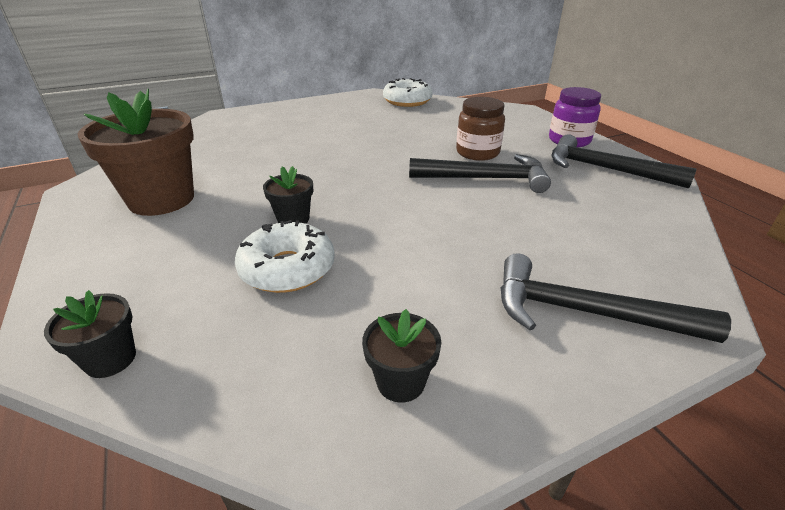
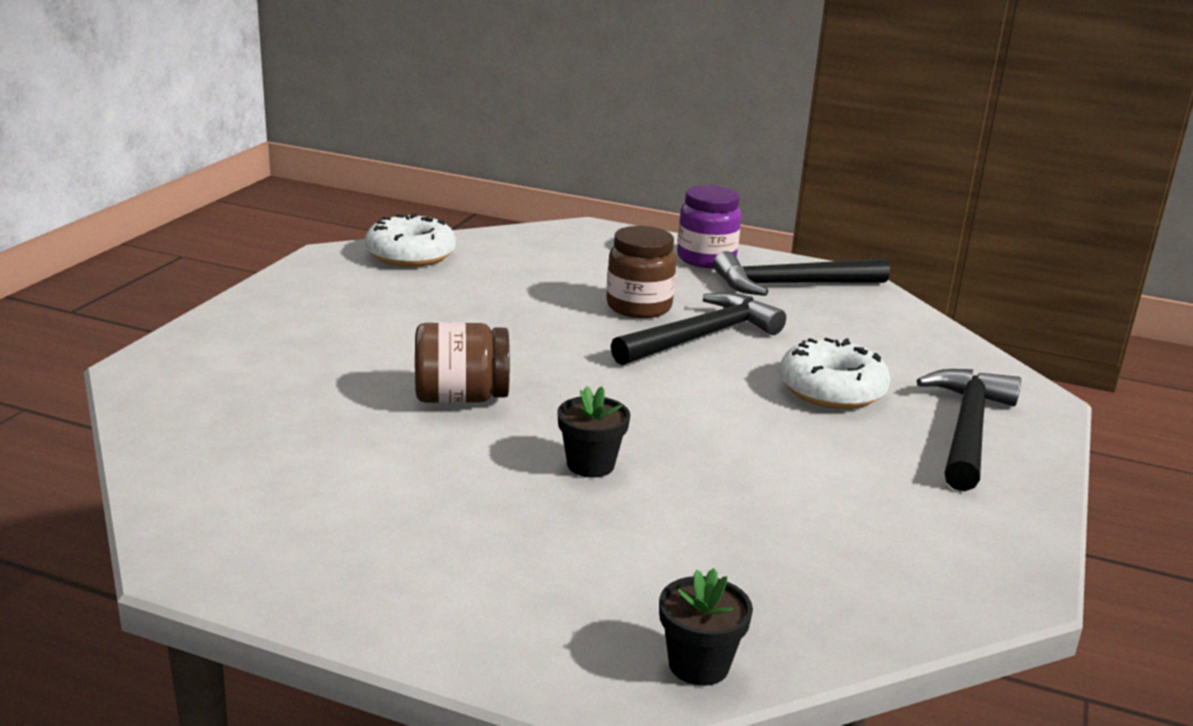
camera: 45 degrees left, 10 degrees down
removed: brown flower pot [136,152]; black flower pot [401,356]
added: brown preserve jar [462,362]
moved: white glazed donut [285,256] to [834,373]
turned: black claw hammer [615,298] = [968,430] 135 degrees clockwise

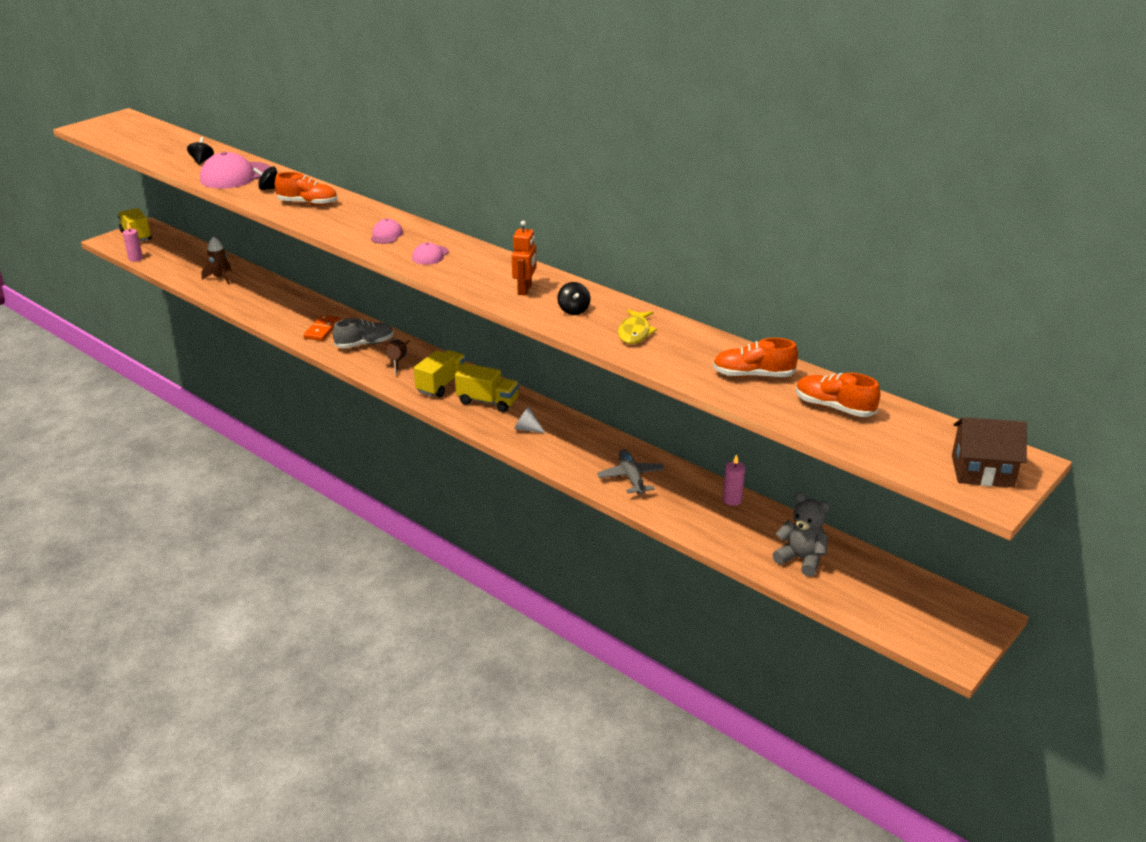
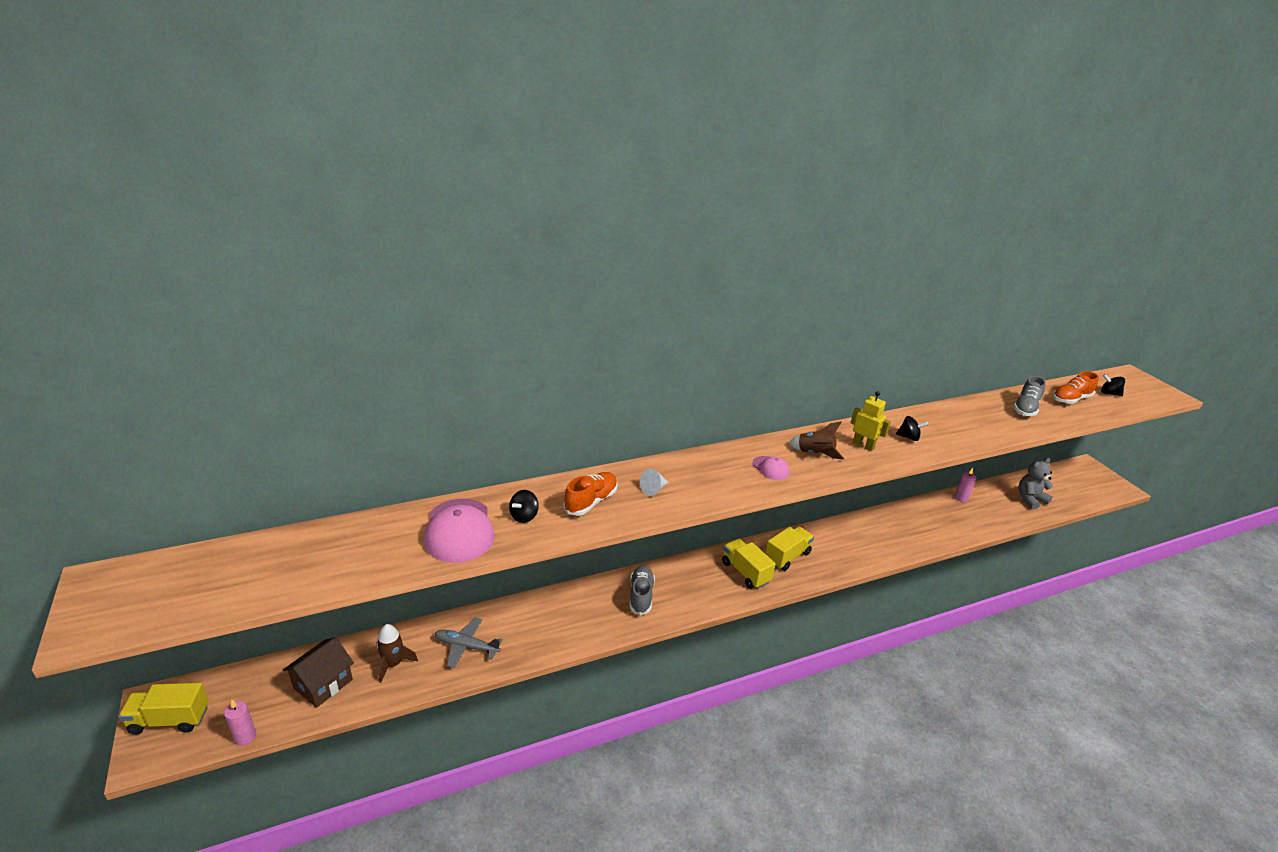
camera: 65 degrees left, 0 degrees up
removed: pink baseball cap [387,231]; bright yellow toy fish [637,326]; orange domino piece [321,328]
moved: black spinning top [200,151] to [1113,385]; brown spaceship [391,356] to [816,440]; white cone shape [529,420] to [654,482]; brown toy house [989,452] to [318,672]; ash-grey toy plane [631,472] to [469,642]
recoloured: orange toy robot [524,258] to bright yellow toy robot [871,421]; orange lace-up shoe [755,357] to ash-grey lace-up shoe [1030,396]

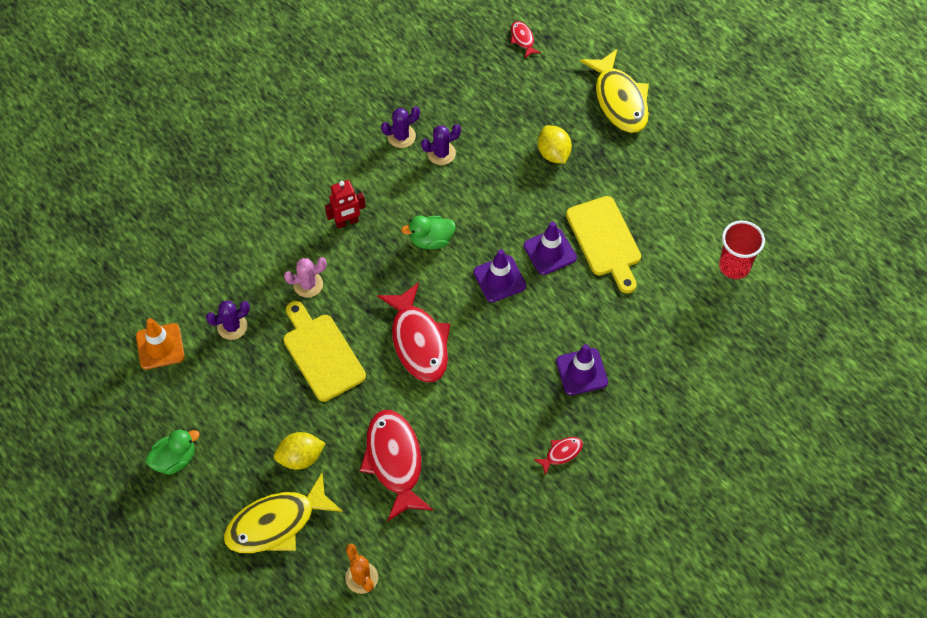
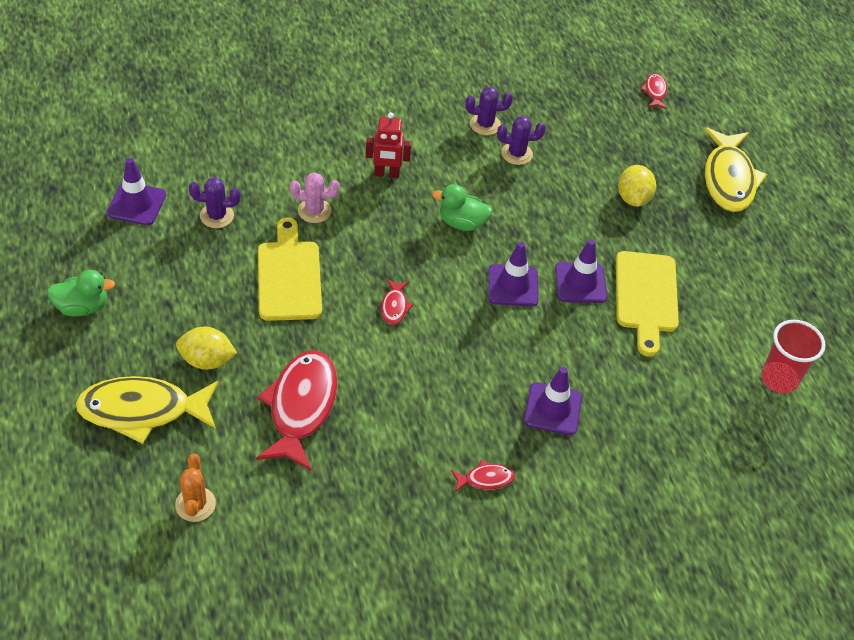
camera: 20 degrees right, 10 degrees down
recoloured: orange traffic cone [160,343] to violet traffic cone [136,191]
resized: crimson toy fish [413,332] = [397,302] x0.45

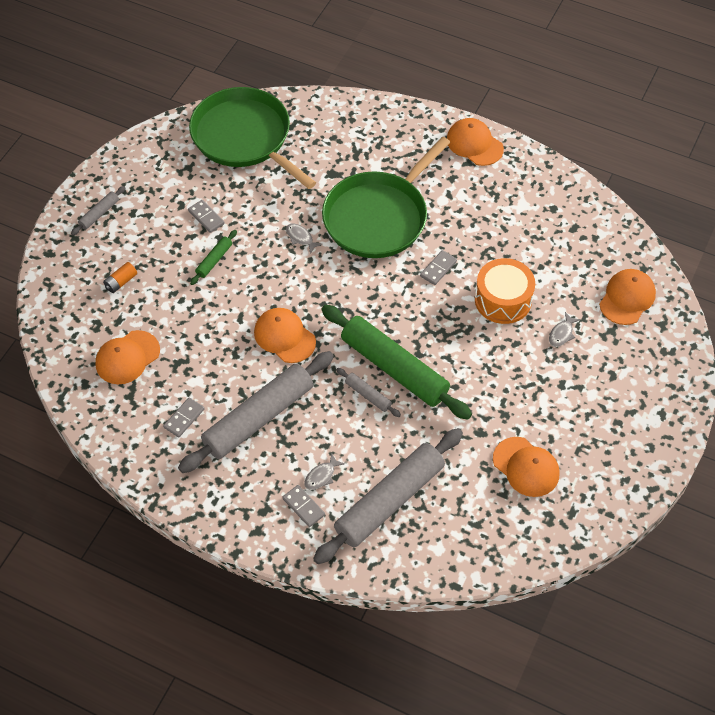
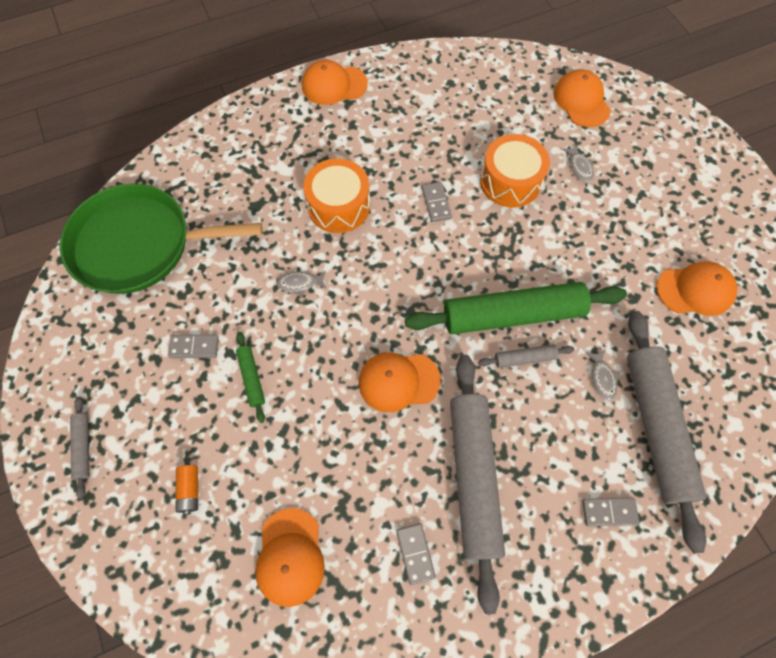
camera: 50 degrees left, 10 degrees up
moved: ash-grey toy fish [324,471] to [602,375]
replaced: leaf-green frying pan [386,197] to orange drum [336,195]

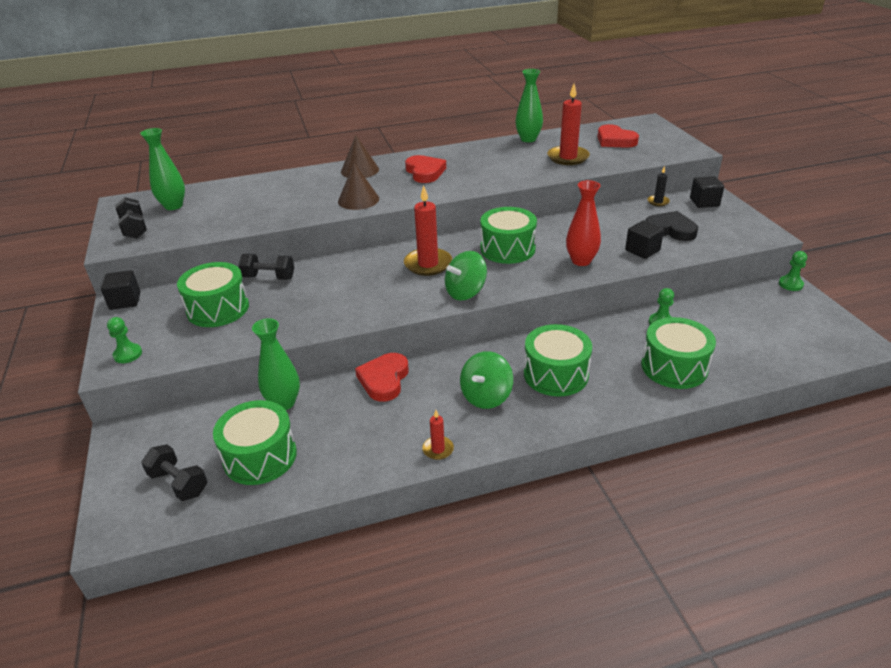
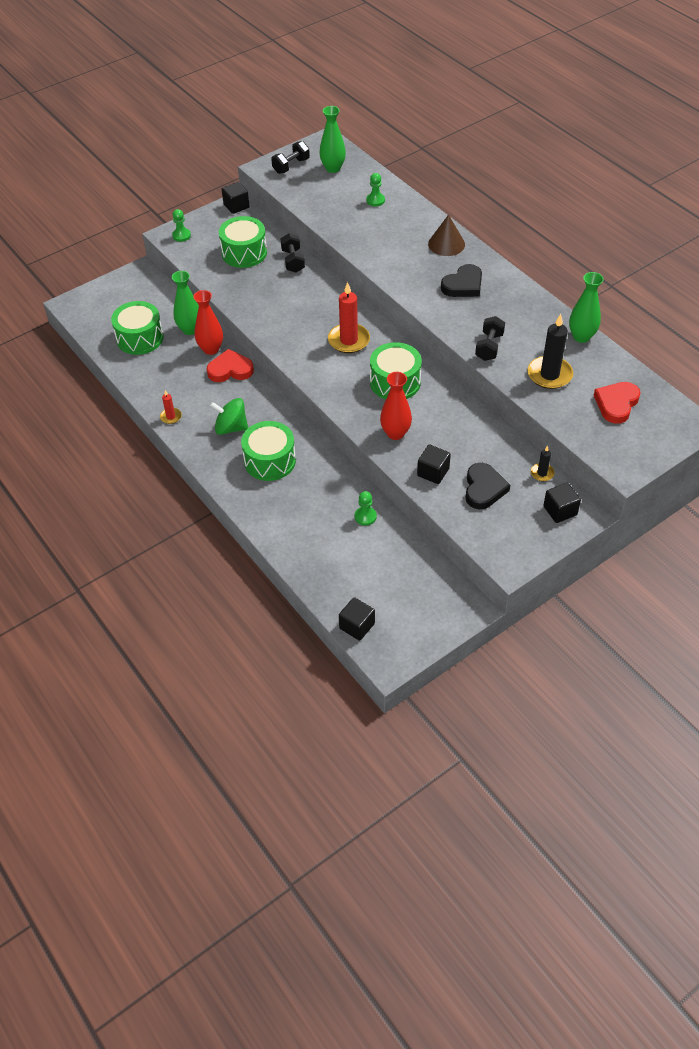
camera: 70 degrees right, 15 degrees up
removed: brown cone shape [358,186]; leaf-green spinning top [466,276]; leaf-green drum [678,353]
added: crimson vase [208,322]; black solid cube [357,619]
moved: leaf-green game pawn [793,271] to [375,189]; black dumbbell [174,472] to [490,338]
recoloured: crimson candle [568,124] to black candle [550,351]; crimson love heart [425,169] to black love heart [461,280]

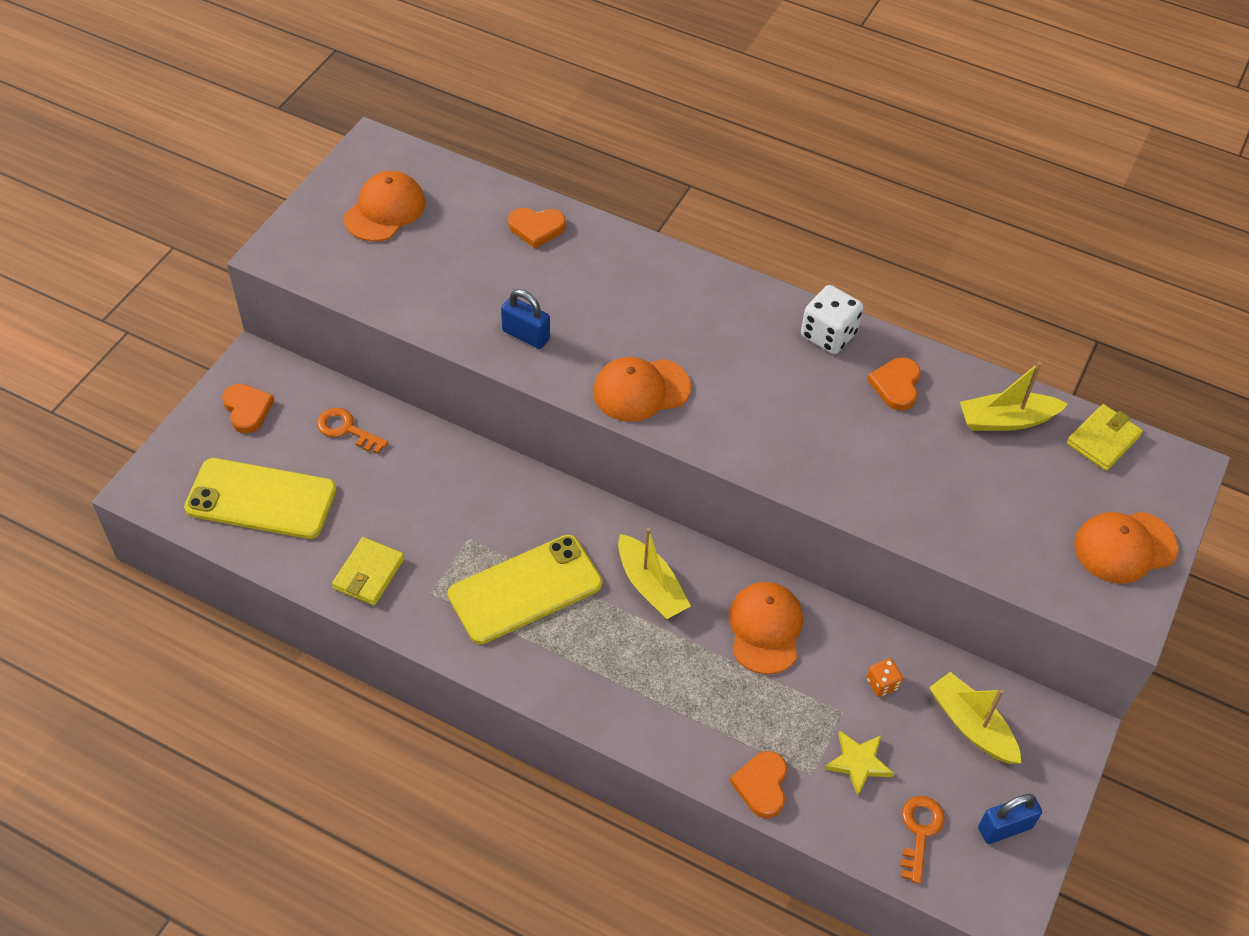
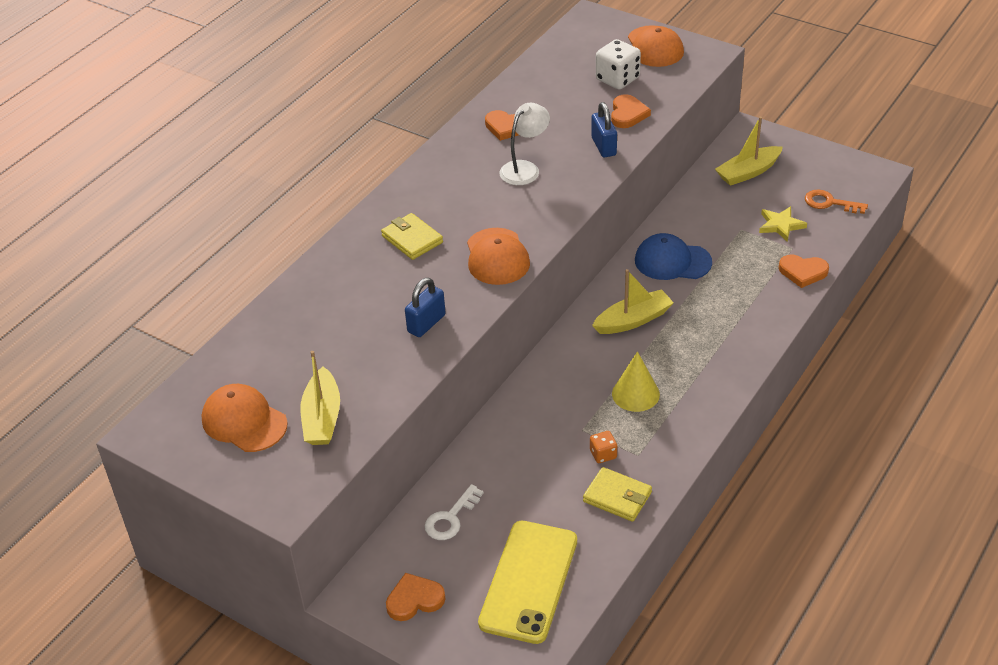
camera: 80 degrees left, 10 degrees down
added: white desk lamp [525,144]
moved: orange love heart [537,228] to [631,111]; white game die [832,319] to [618,64]; bright yellow toy boat [1014,396] to [320,398]; bright yellow wallet [1105,437] to [412,236]; orange game die [884,677] to [603,447]; cobalt padlock [1010,819] to [604,129]
replaced: bright yellow phone [525,589] to bright yellow cone shape [636,381]
recoloured: orange key [352,430] to white key [454,512]; orange baseball cap [766,628] to cobalt baseball cap [673,256]

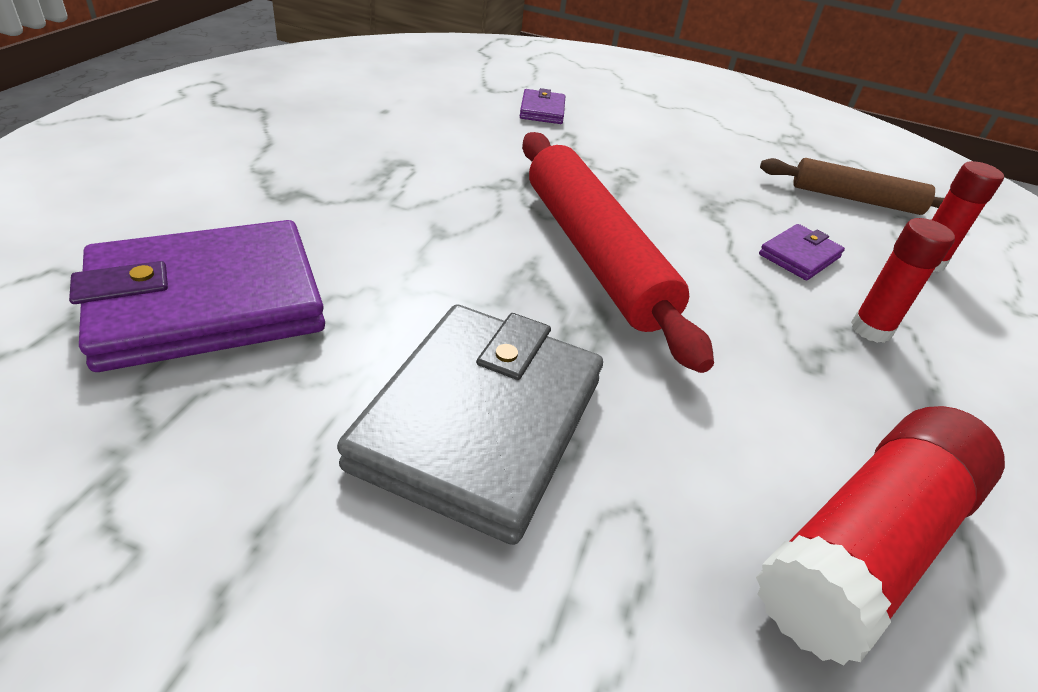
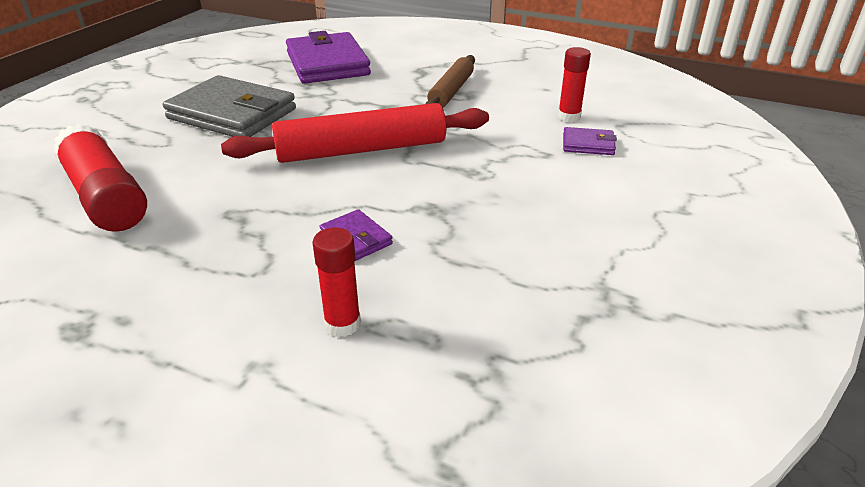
camera: 100 degrees right, 5 degrees down
moved: brown dough roller [852,186] to [450,81]; crimson glue stick [903,280] to [574,84]

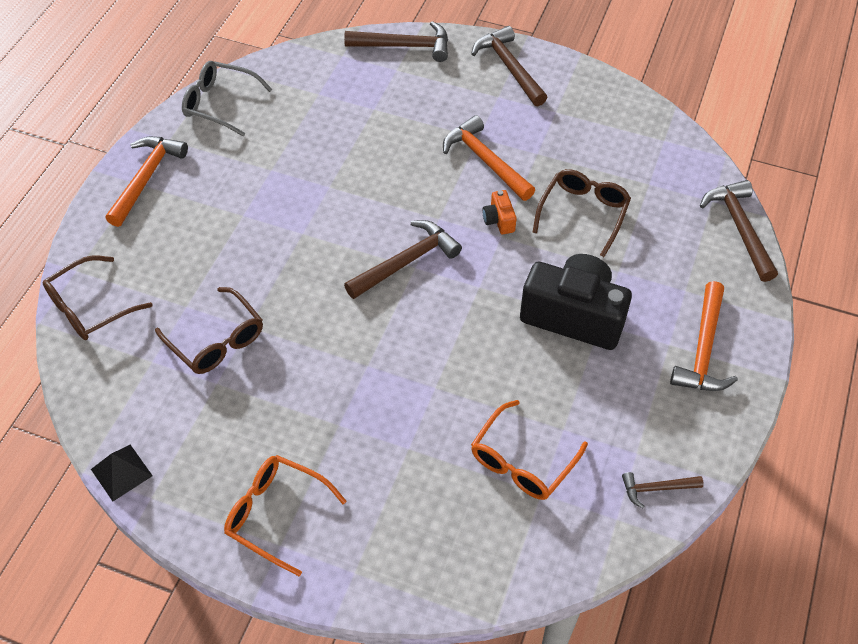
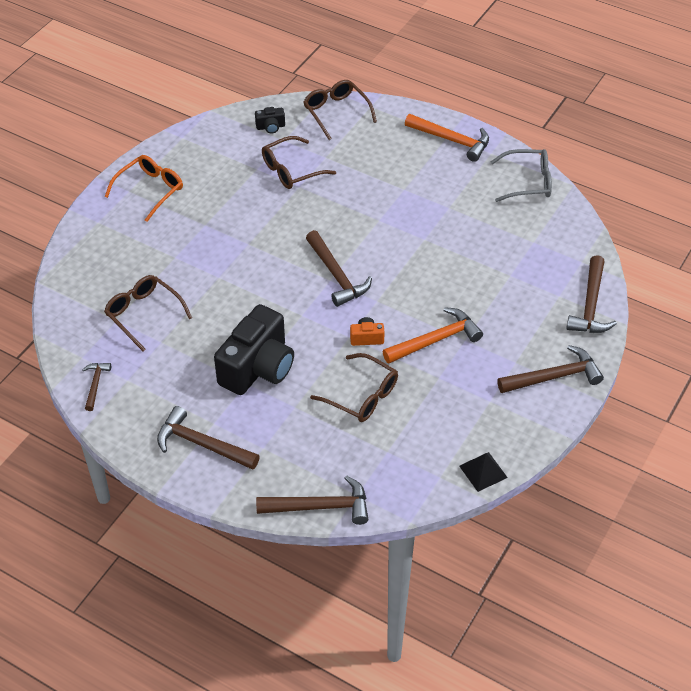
camera: 100 degrees right, 5 degrees down
added: black camera [270,120]
moved: black solid pyramid [122,473] to [483,472]
recoloured: orange claw hammer [704,336] to brown claw hammer [208,438]; orange eyeglasses [529,450] to brown eyeglasses [148,313]
turned: ash-grey eyeglasses [227,98] = [521,175] 60 degrees clockwise

